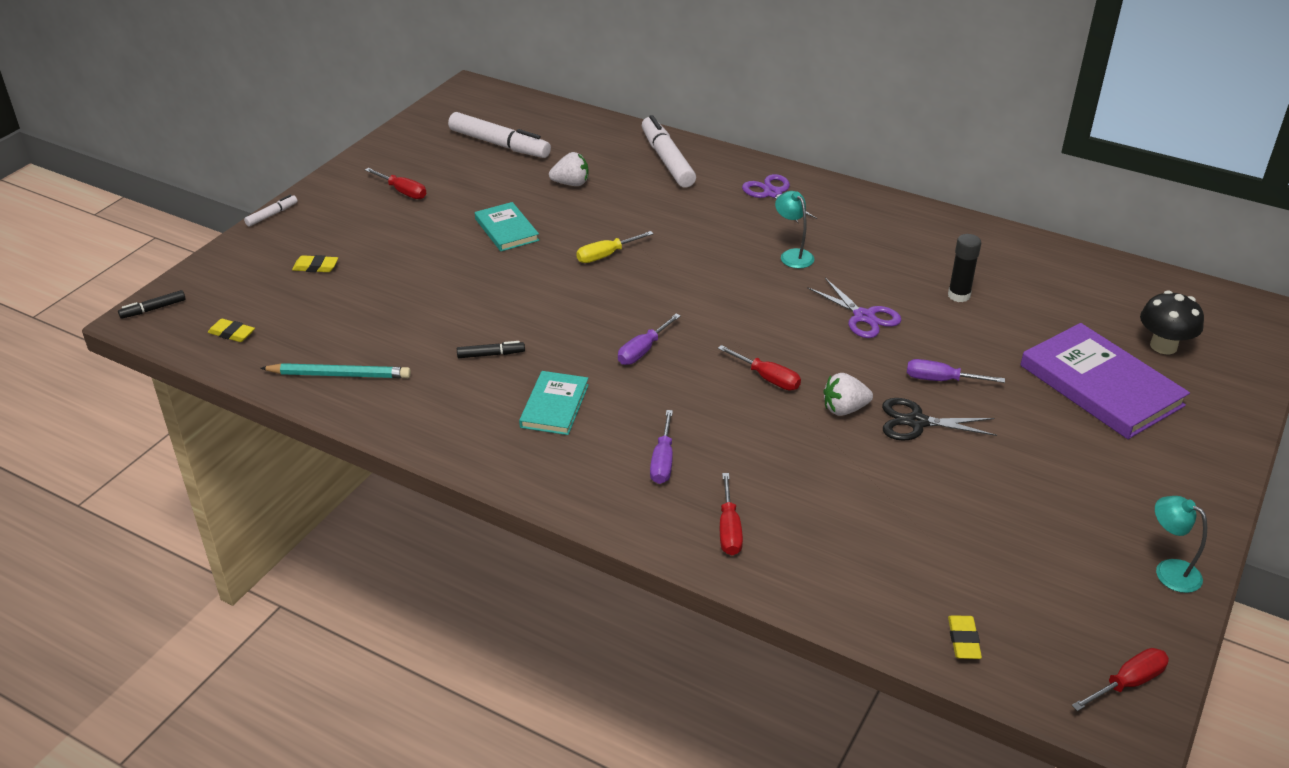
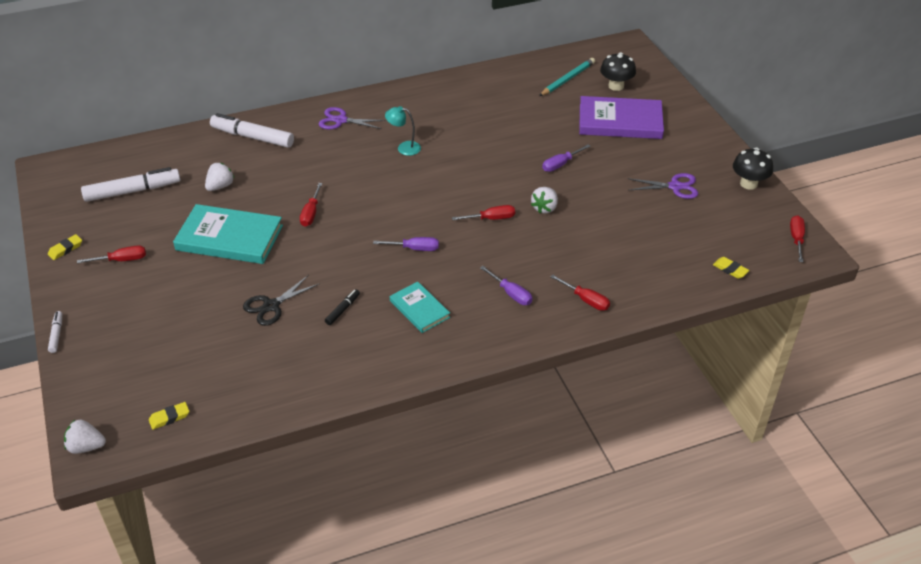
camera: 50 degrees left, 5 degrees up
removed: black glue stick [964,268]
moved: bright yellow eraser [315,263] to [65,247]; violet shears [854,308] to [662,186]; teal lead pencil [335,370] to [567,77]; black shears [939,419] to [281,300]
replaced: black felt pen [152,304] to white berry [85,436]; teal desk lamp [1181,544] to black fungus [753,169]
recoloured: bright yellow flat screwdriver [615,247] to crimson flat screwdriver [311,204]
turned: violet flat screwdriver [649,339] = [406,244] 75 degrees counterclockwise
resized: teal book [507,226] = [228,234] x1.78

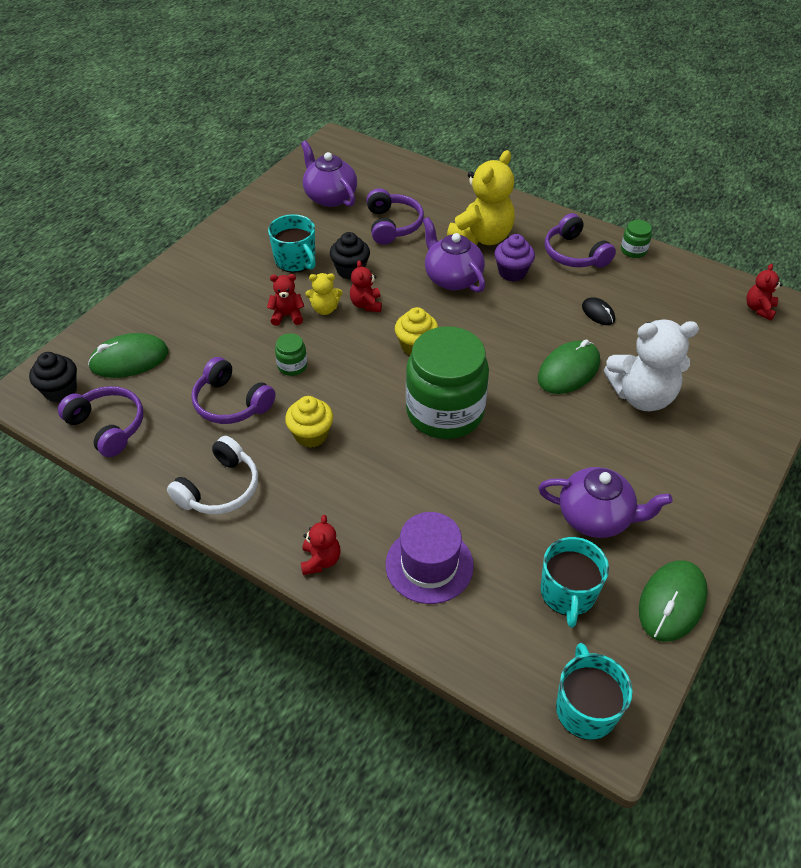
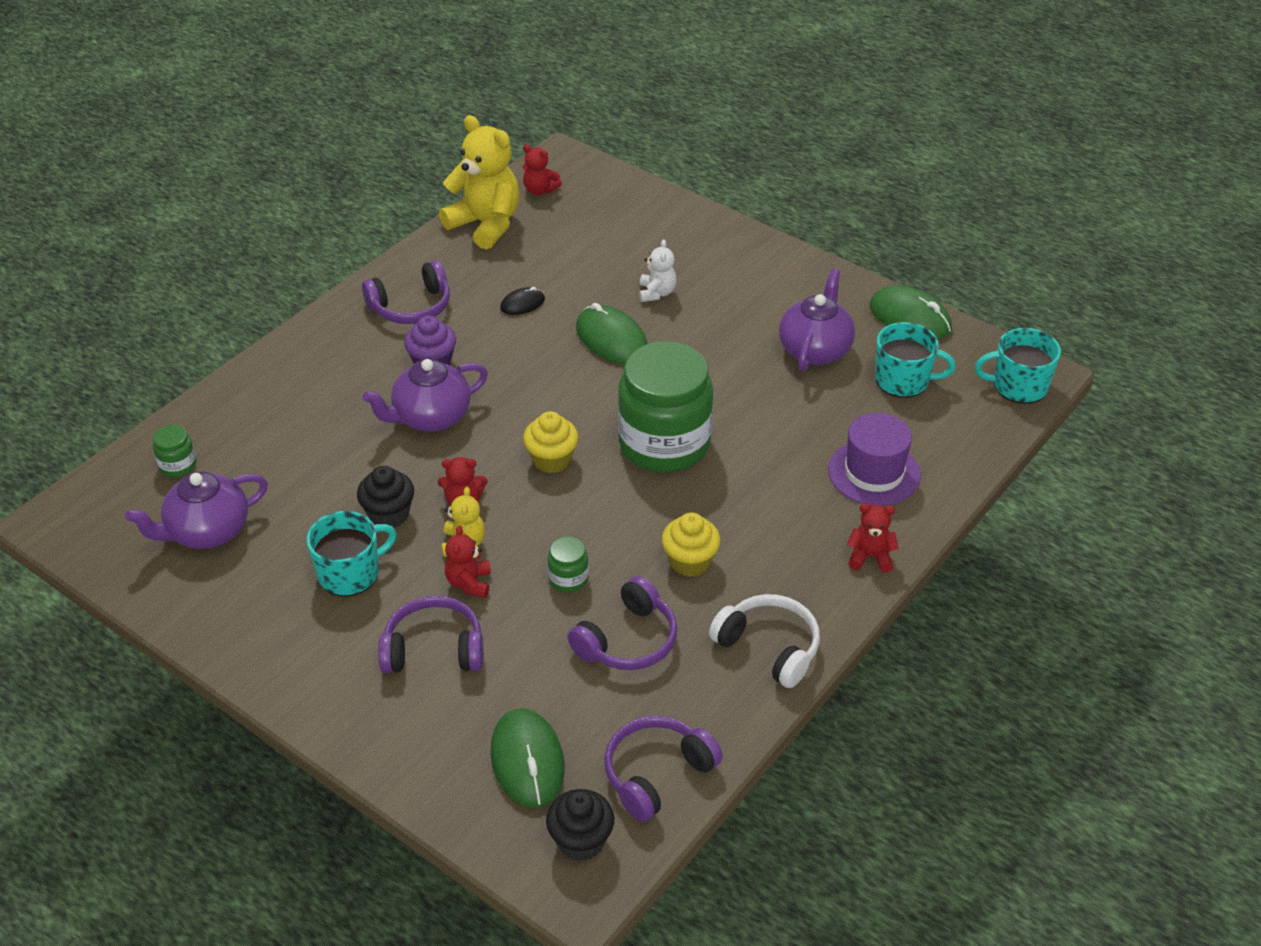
camera: 85 degrees left, 5 degrees down
moved: bright yellow teddy [481,197] to [479,182]; violet headset [395,216] to [430,634]; leaf-green preserve jar [636,239] to [174,451]
resized: white teddy [651,365] = [658,270] x0.49

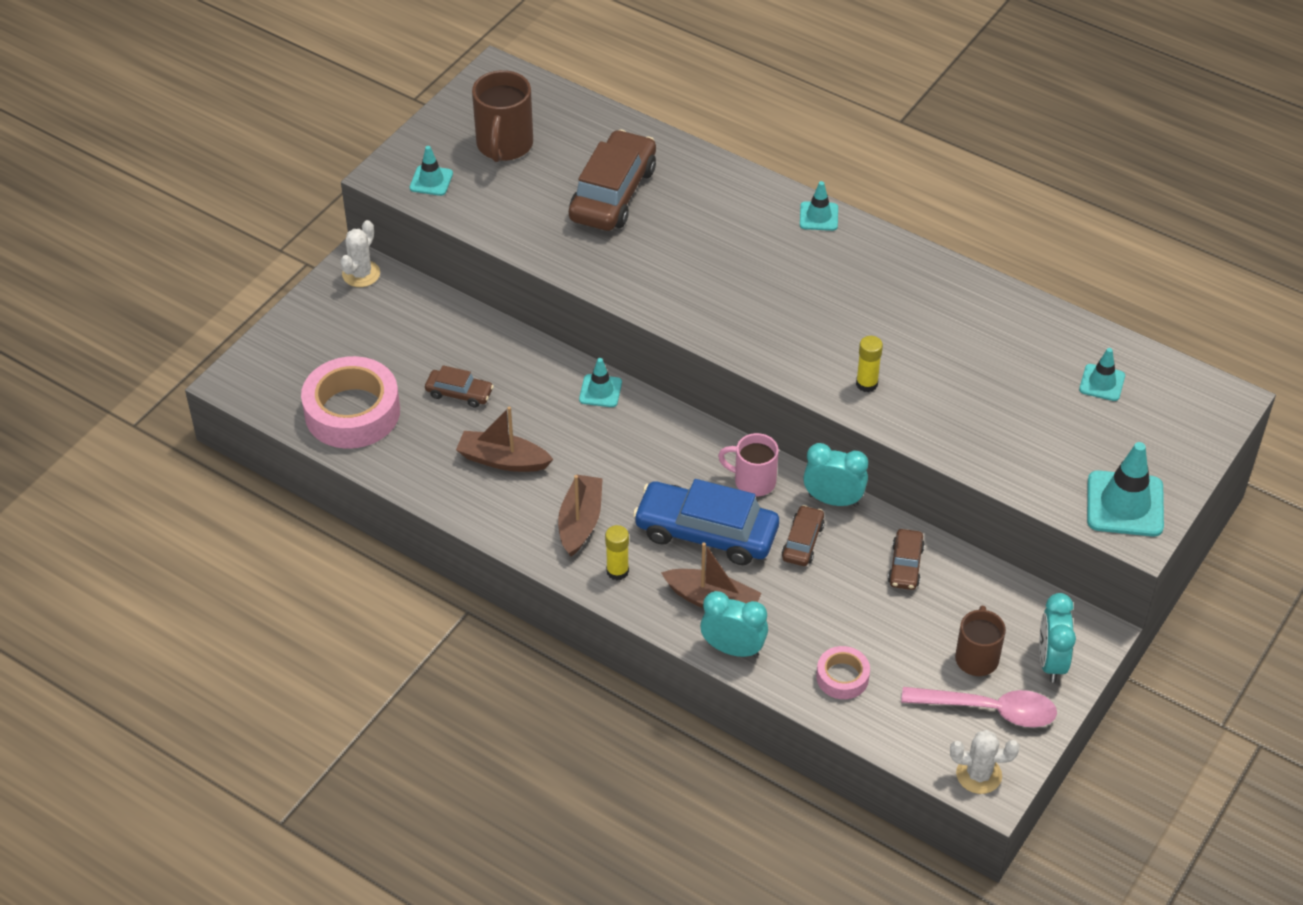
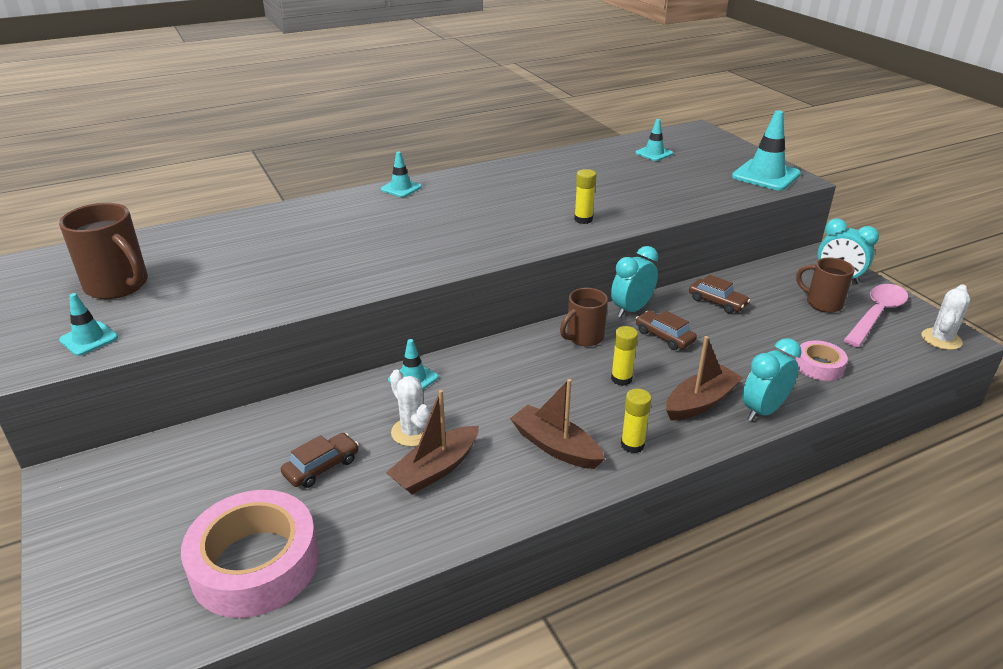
camera: 60 degrees left, 15 degrees down
removed: brown toy car [612,180]
moved: white cactus [360,253] to [410,408]
replaced: cobalt toy car [706,522] to bright yellow glue stick [624,356]
recoloured: pink mug [748,465] to brown mug [584,317]

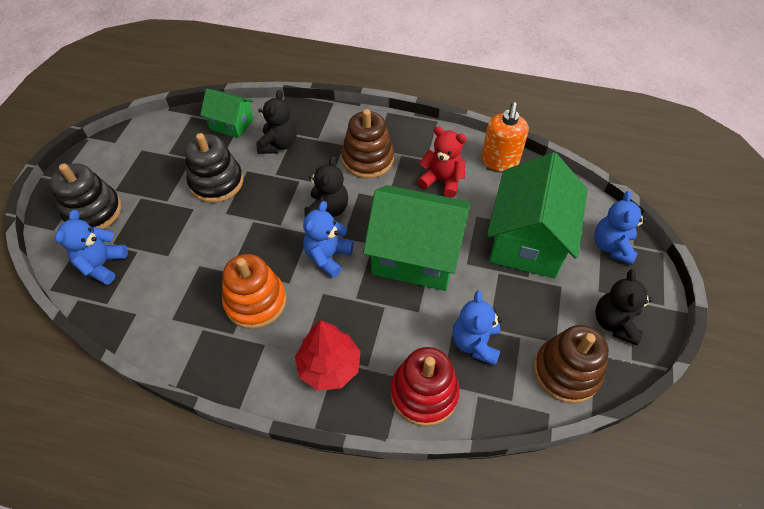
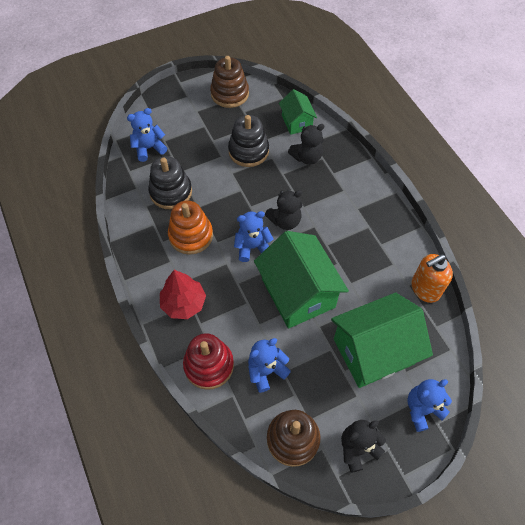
camera: 50 degrees right, 5 degrees up
removed: crimson teddy [442,162]
moved: brown stacking toy [367,143] to [229,82]; black stacking toy [86,196] to [170,182]

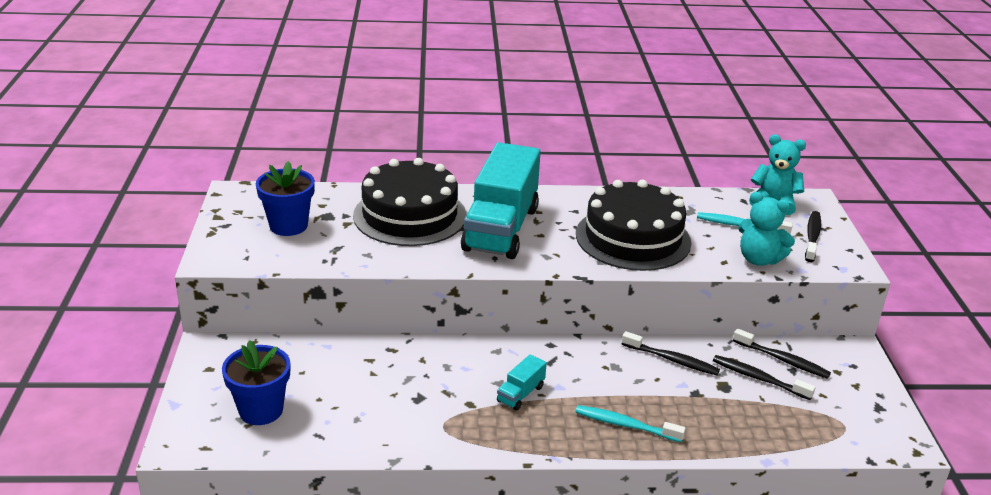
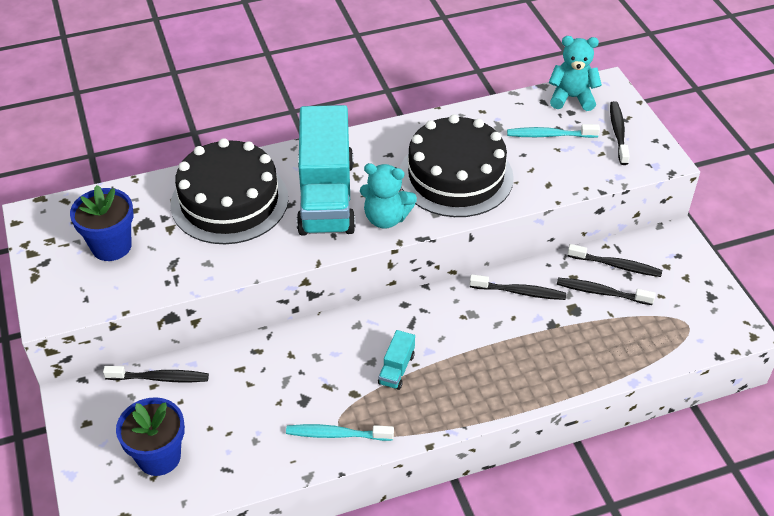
camera: 15 degrees left, 15 degrees up
added: black dental brush [156,374]
moved: teal teddy [766,229] to [388,196]; teal dental brush [630,423] to [340,432]

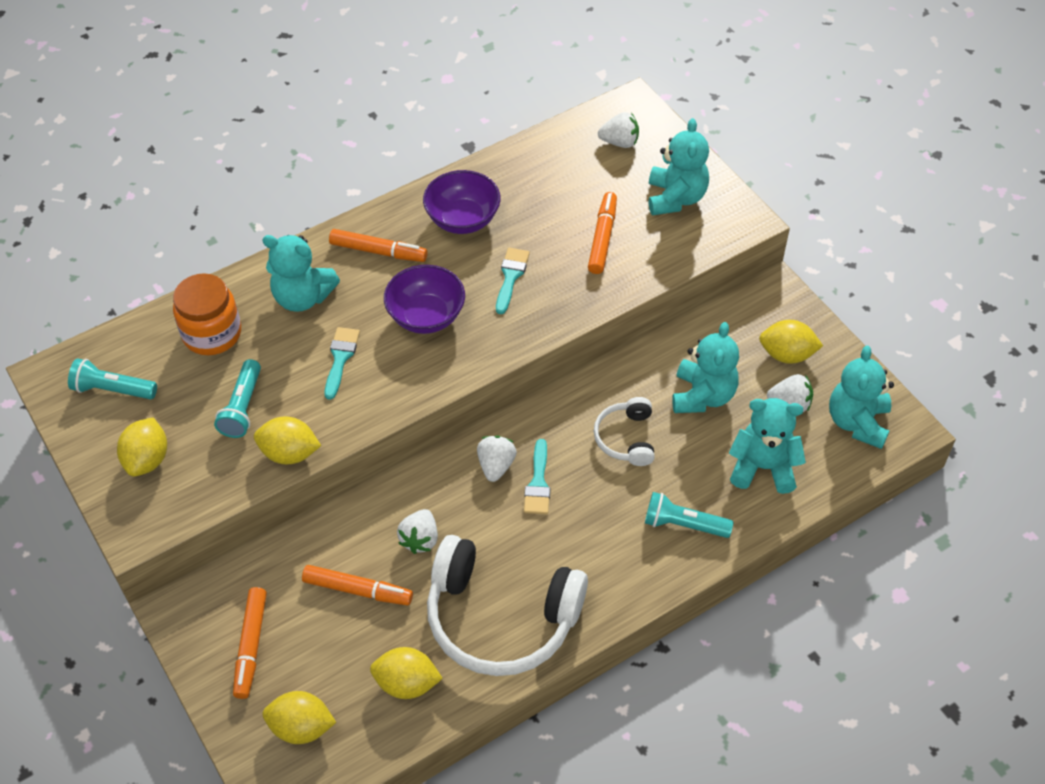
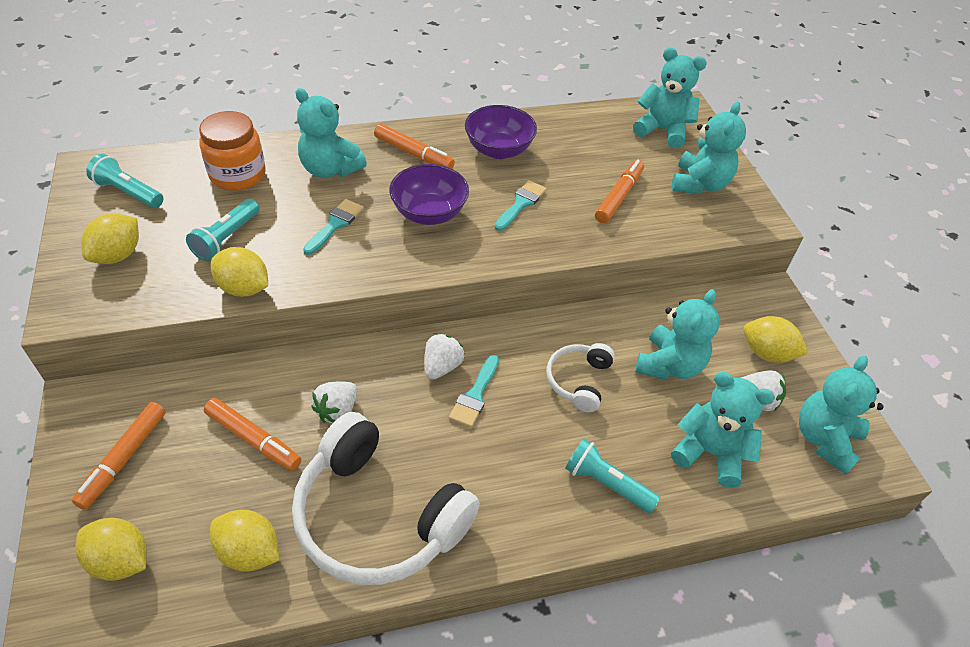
camera: 15 degrees right, 5 degrees down
replaced: white berry [618,130] to teal teddy [670,98]

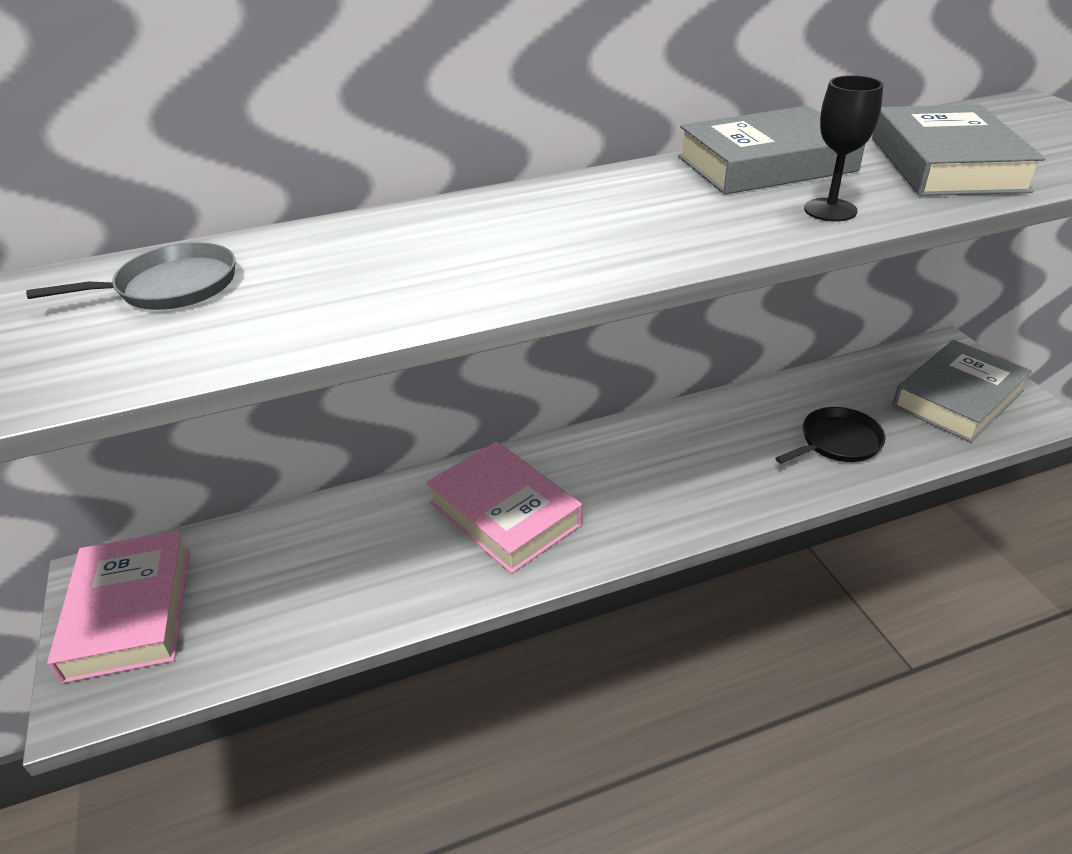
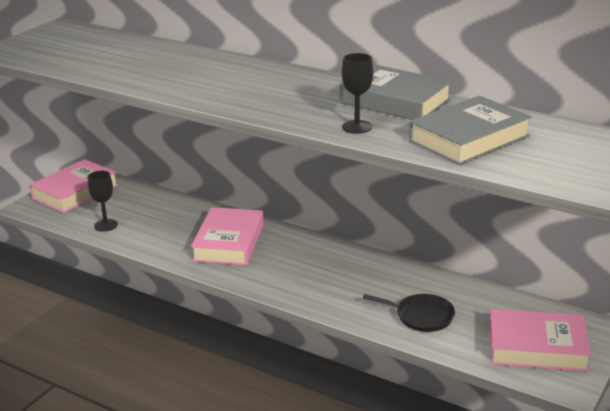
camera: 50 degrees right, 10 degrees down
removed: ash-grey frying pan [131,276]
added: black wine glass [103,201]
recoloured: ash-grey book [962,391] to pink book [540,340]

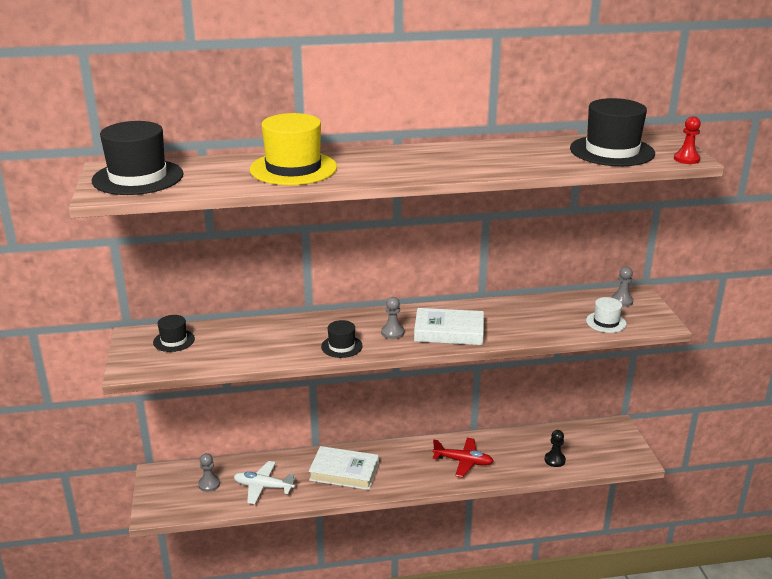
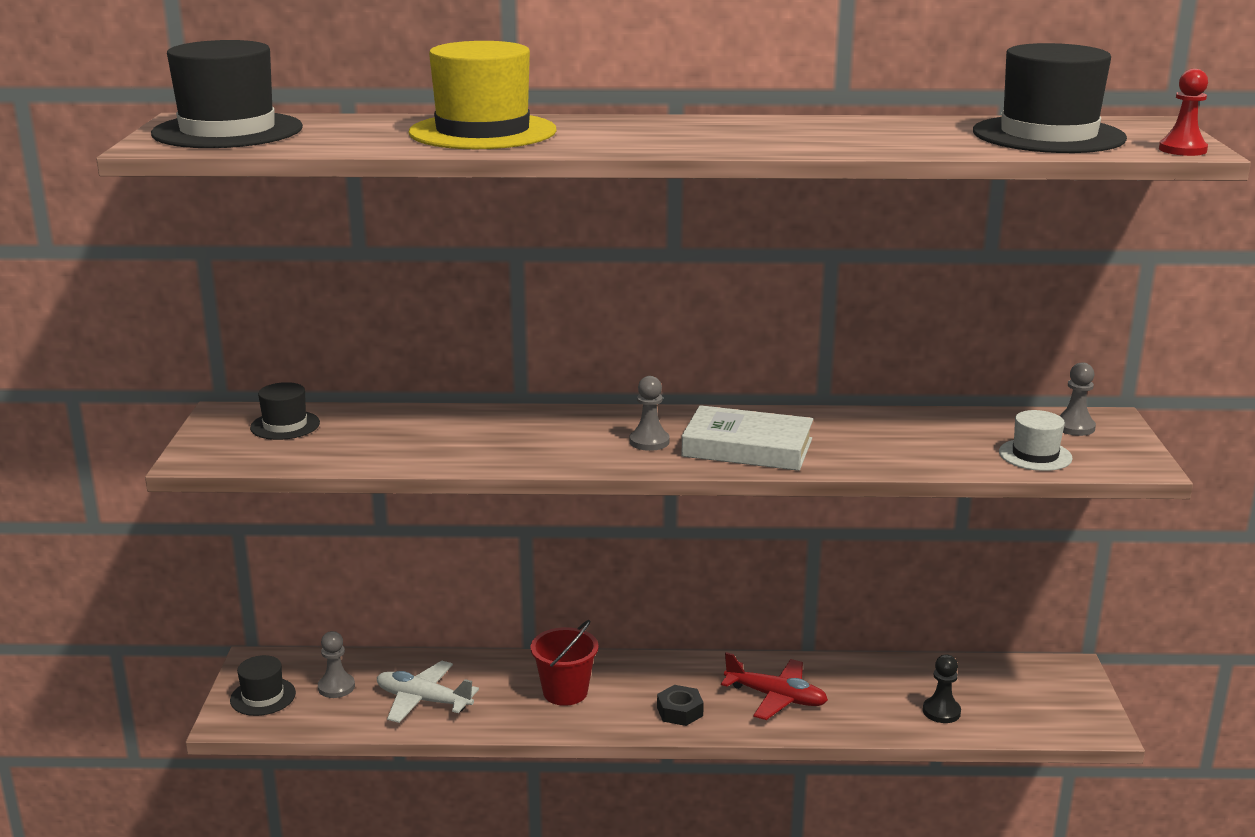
camera: 10 degrees right, 5 degrees down
added: black nut [680,705]
moved: black hat [342,339] to [263,685]
replaced: white book [344,468] to crimson pail [564,663]

